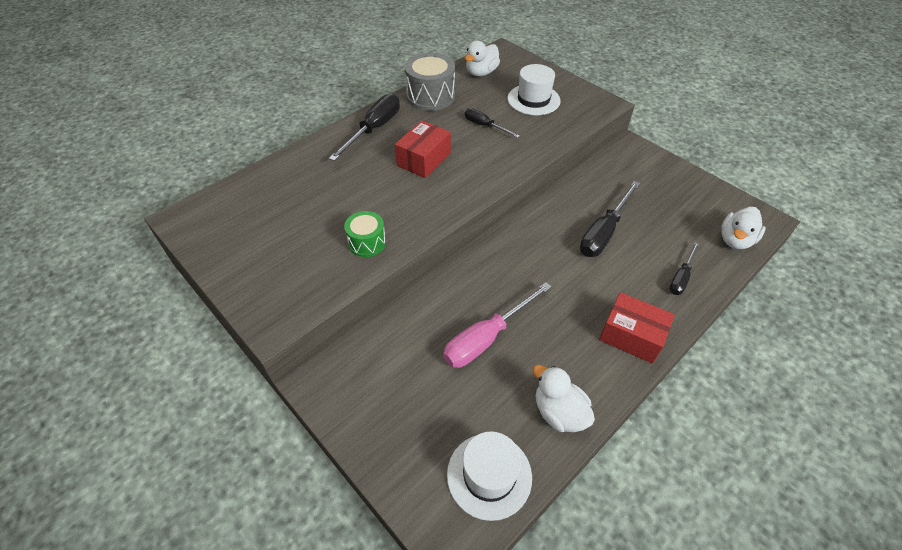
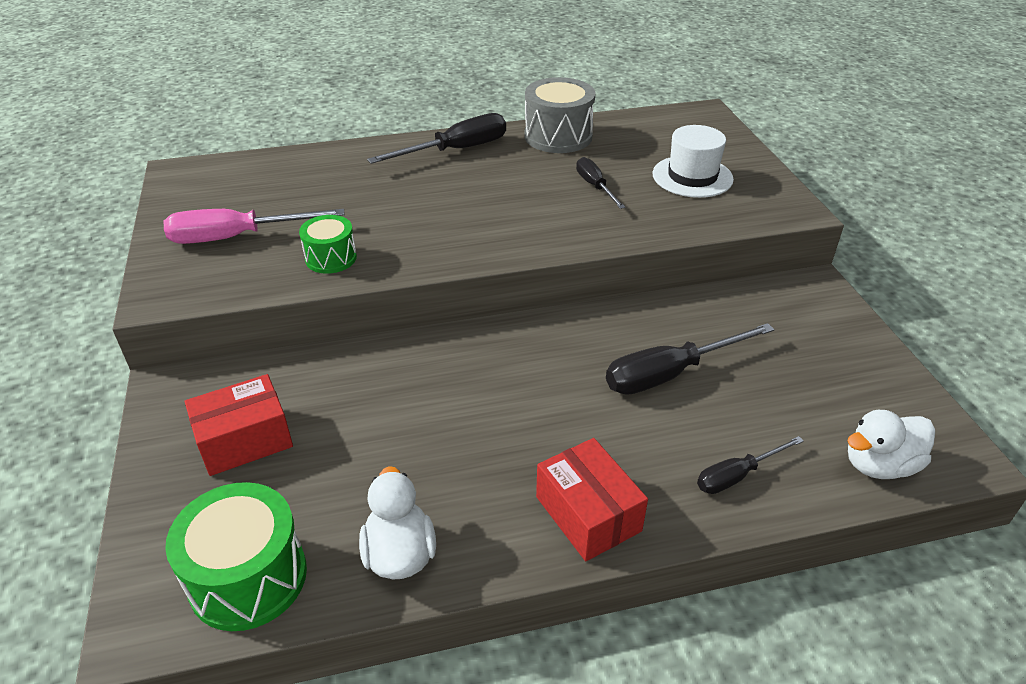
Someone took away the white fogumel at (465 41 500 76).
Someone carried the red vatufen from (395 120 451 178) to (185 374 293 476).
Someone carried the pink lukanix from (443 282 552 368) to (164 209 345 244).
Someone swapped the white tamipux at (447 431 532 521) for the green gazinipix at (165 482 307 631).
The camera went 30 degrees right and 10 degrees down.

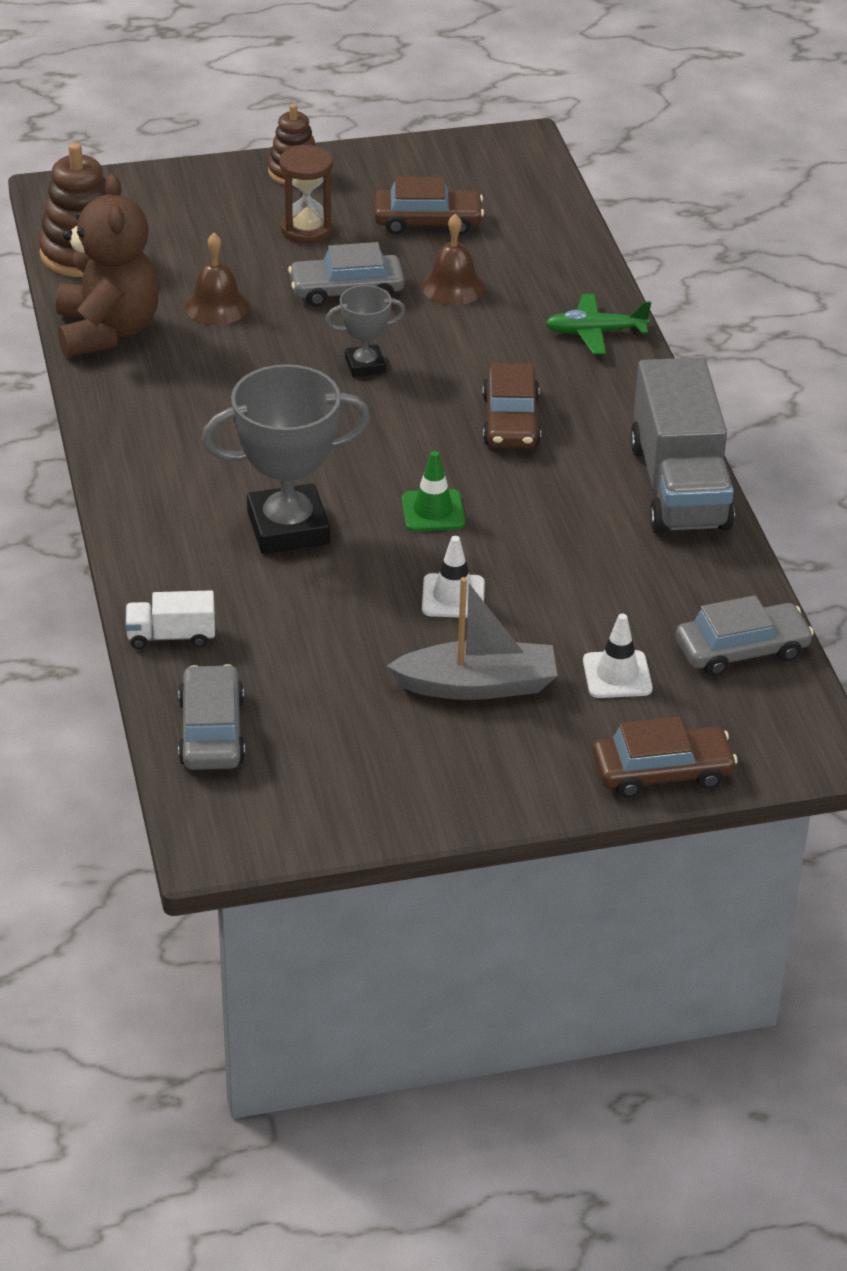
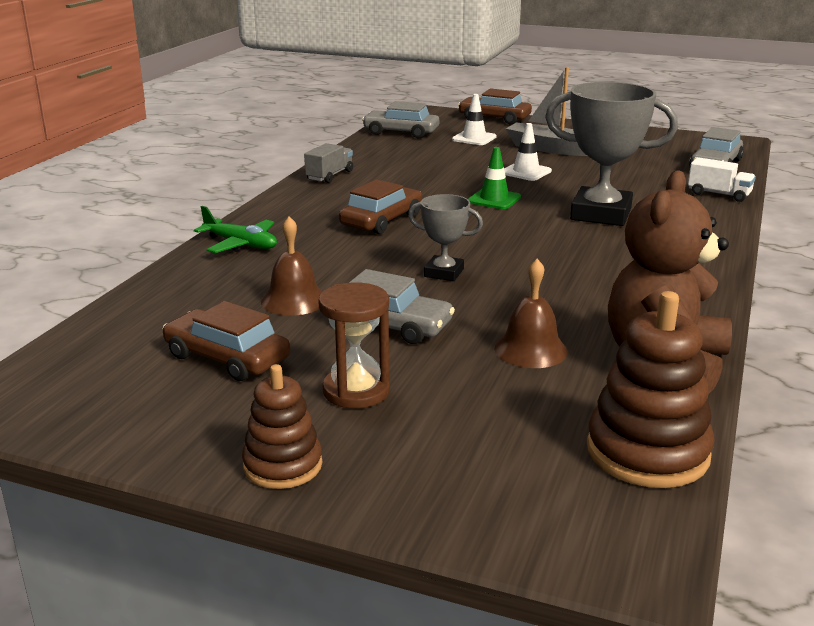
Someone scaled the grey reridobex at (630 357 735 534) by 0.45.
The camera went 145 degrees left and 15 degrees down.

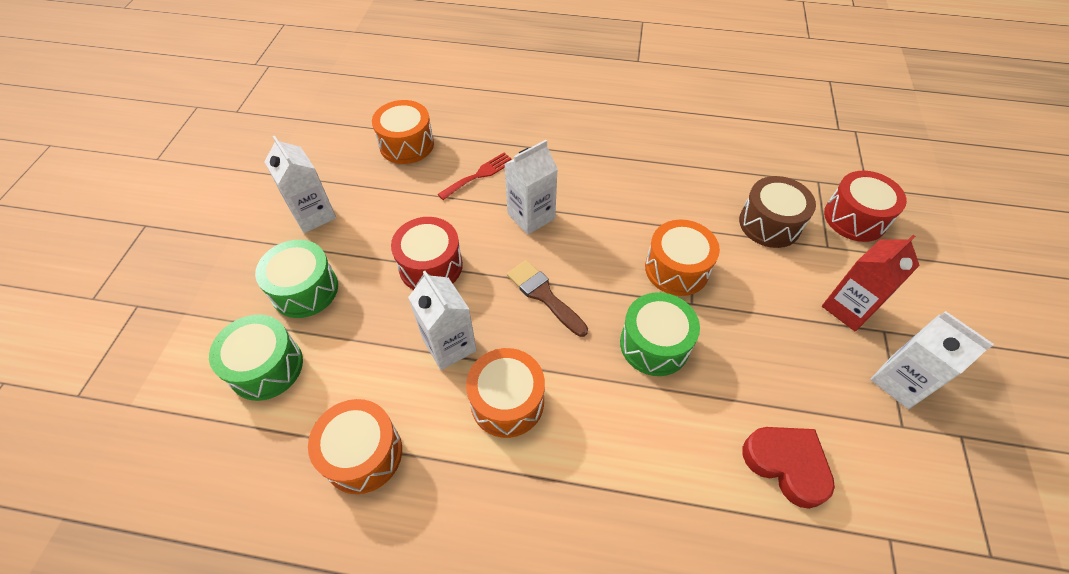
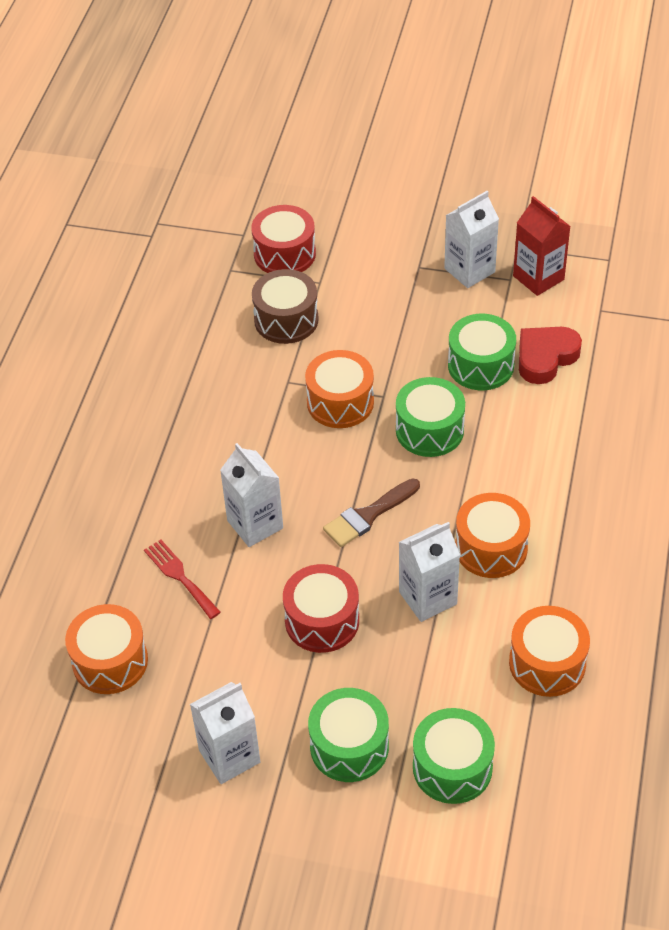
Someone carried the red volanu from (822 235 920 331) to (513 196 571 296).
Someone put down the green gazinipix at (448 314 516 390).
The camera went 85 degrees left and 5 degrees down.

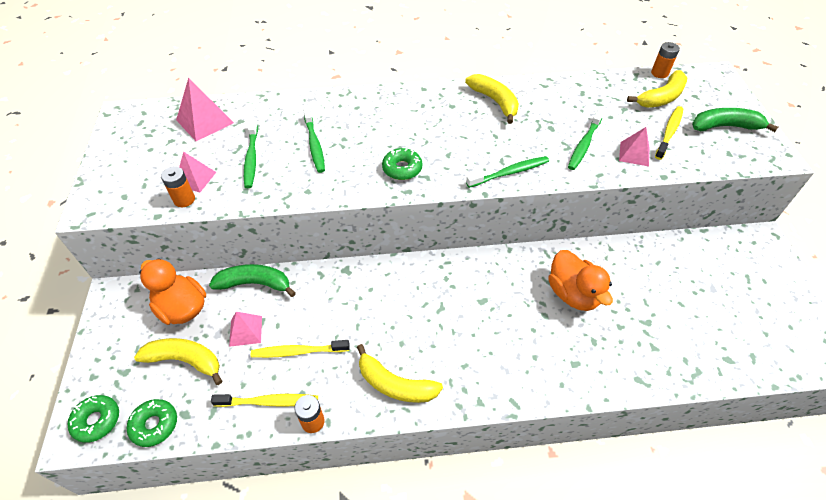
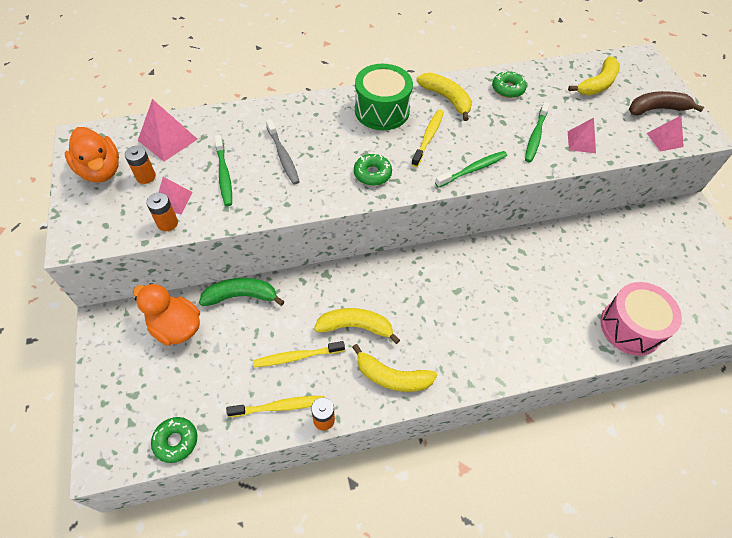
Someone carried the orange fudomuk from (651 42 680 78) to (125 146 156 184).
Someone carried the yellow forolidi from (655 106 683 160) to (411 110 444 167).
Someone repainted the green forolidi at (303 108 325 173), which became the grey forolidi at (266 119 300 184).
Someone repainted the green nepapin at (692 108 778 132), which became the brown nepapin at (629 91 704 116).
Someone carried the orange fogumel from (548 250 613 311) to (65 127 119 182).
Someone carried the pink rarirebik from (229 312 262 347) to (647 116 684 152).
Someone carried the yellow nepapin from (134 338 222 385) to (314 308 400 344).
Someone carried the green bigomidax from (67 395 119 443) to (492 71 527 98).
Someone put down the green gazinipix at (355 64 413 130).
Someone put down the pink gazinipix at (600 282 682 356).
The camera went 10 degrees left and 5 degrees up.

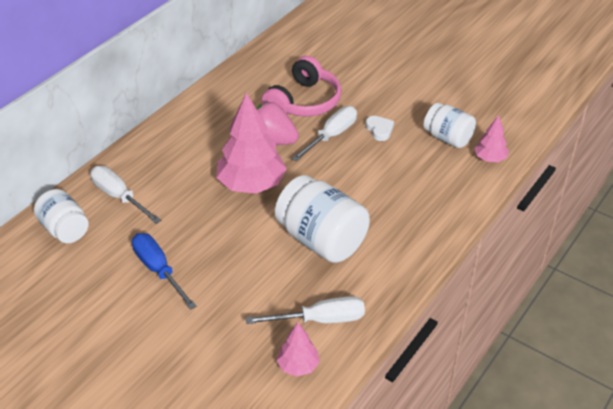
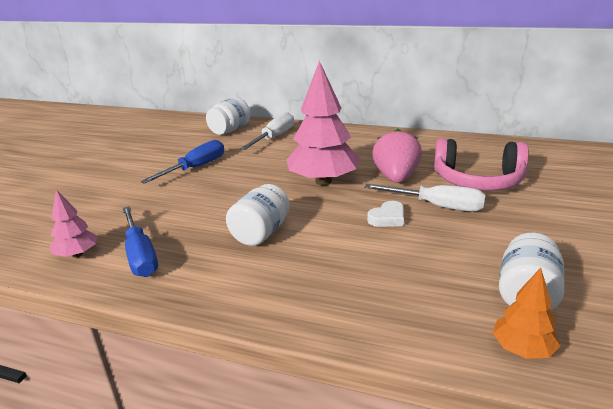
Someone repainted the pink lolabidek at (474 115 509 162), which became the orange lolabidek at (493 268 560 359).
Someone carried the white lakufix from (365 116 394 141) to (367 201 404 227).
Someone scaled the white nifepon at (275 175 370 263) by 0.62.
Someone repainted the white lukanix at (246 296 365 324), which became the blue lukanix at (122 206 158 277).
The camera went 75 degrees right and 15 degrees down.

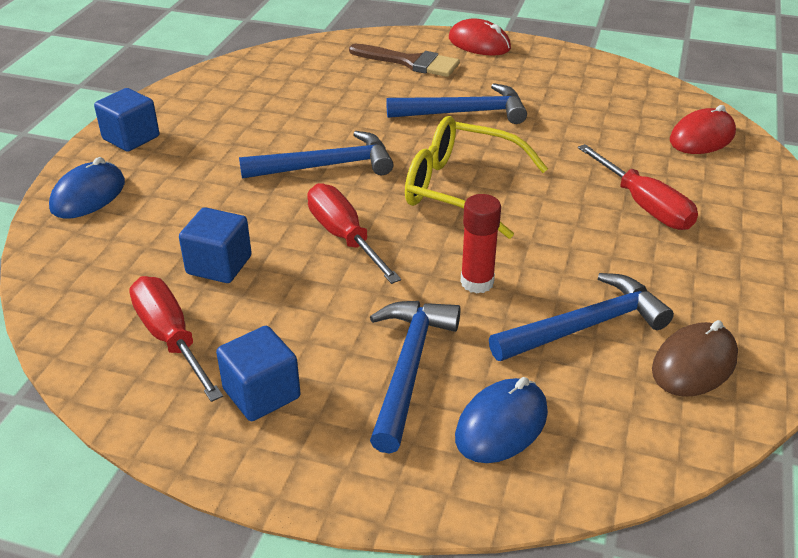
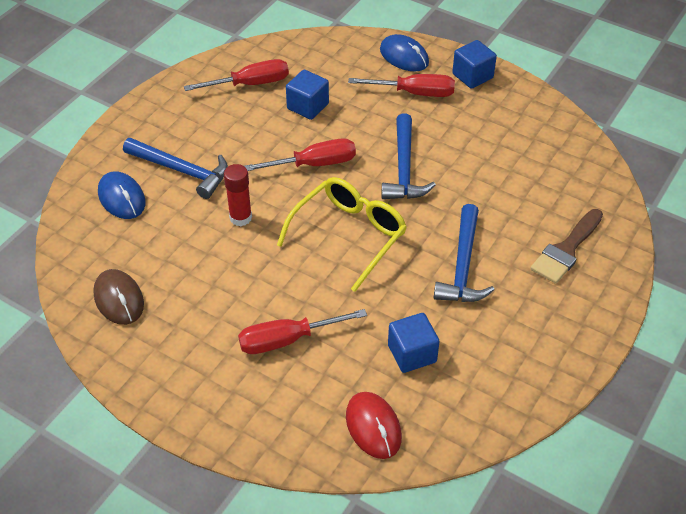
Someone took away the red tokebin at (449 18 511 55).
Someone took away the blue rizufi at (489 273 674 361).
Someone carried the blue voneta from (216 326 301 421) to (388 313 440 373).
Someone put down the red lukanix at (348 74 455 97).
The camera went 105 degrees right and 10 degrees up.

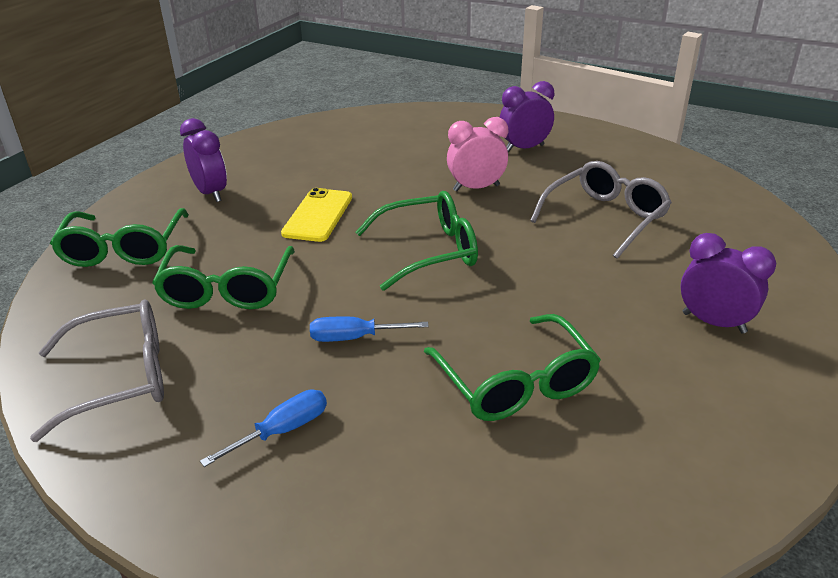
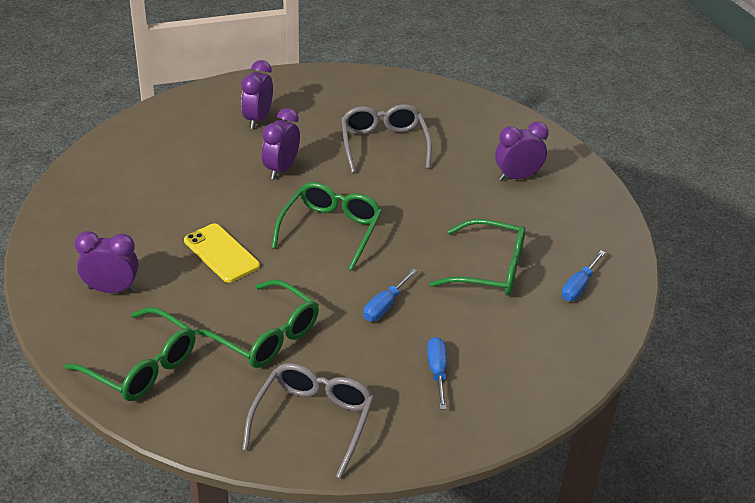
Someone repainted the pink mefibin at (447 117 508 191), which became the purple mefibin at (262 108 300 180).
Someone put down the blue lukanix at (561 251 606 301).
The camera went 55 degrees left and 5 degrees up.

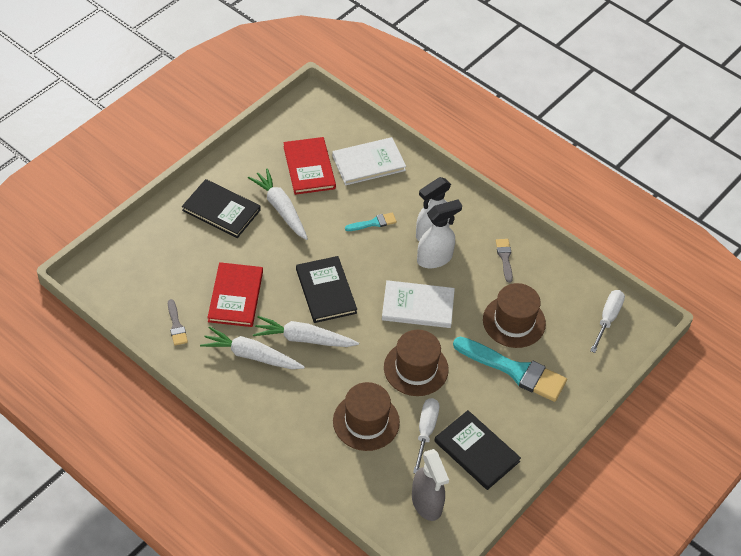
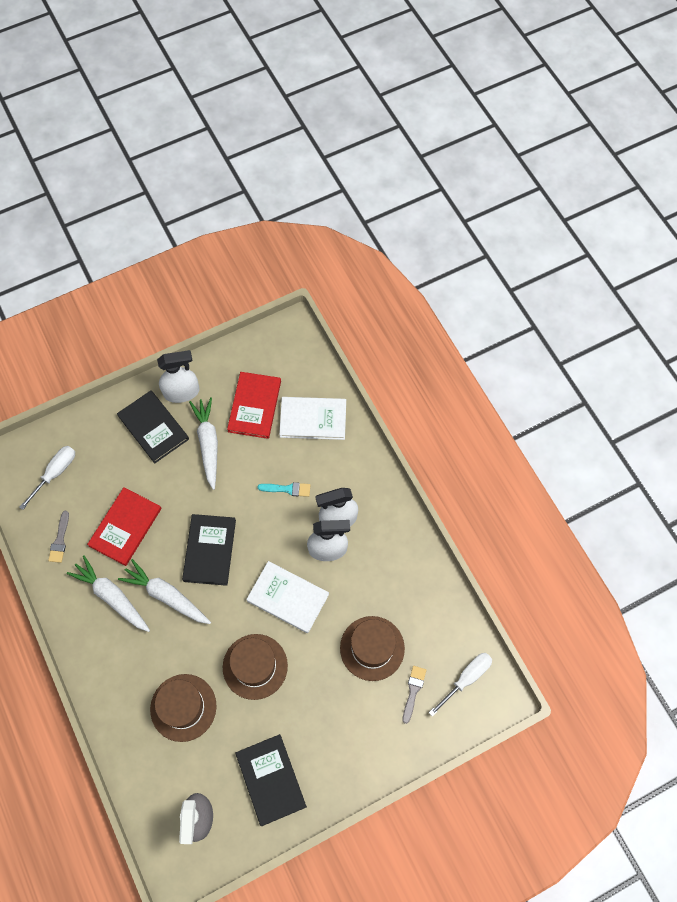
Someone carried the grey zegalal from (496 239 513 283) to (403 666 426 724).
Someone took away the turquoise zegalal at (453 337 567 402).
Someone carried the white lukanix from (413 398 440 474) to (19 446 75 510).
Someone put down the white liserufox at (157 350 199 403).
The camera went 25 degrees right and 15 degrees up.

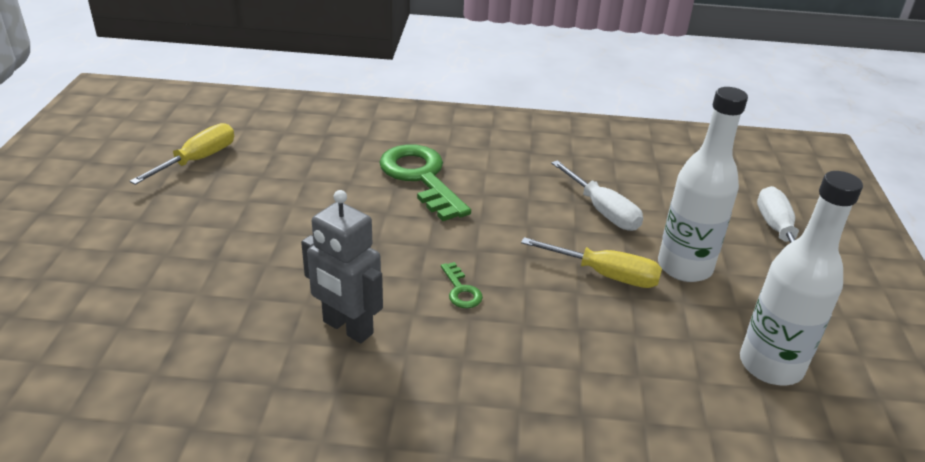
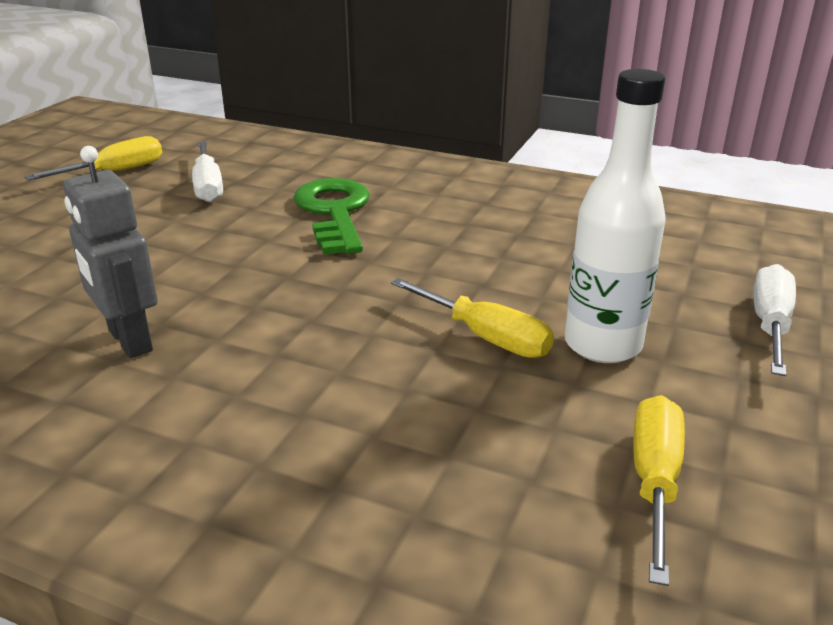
Someone carried the white lukanix from (551 160 643 231) to (192 142 223 202).
Someone swapped the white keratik at (740 171 863 386) for the yellow lukanix at (633 395 685 586).
Someone took away the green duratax at (441 262 483 308).
The camera went 20 degrees right and 5 degrees down.

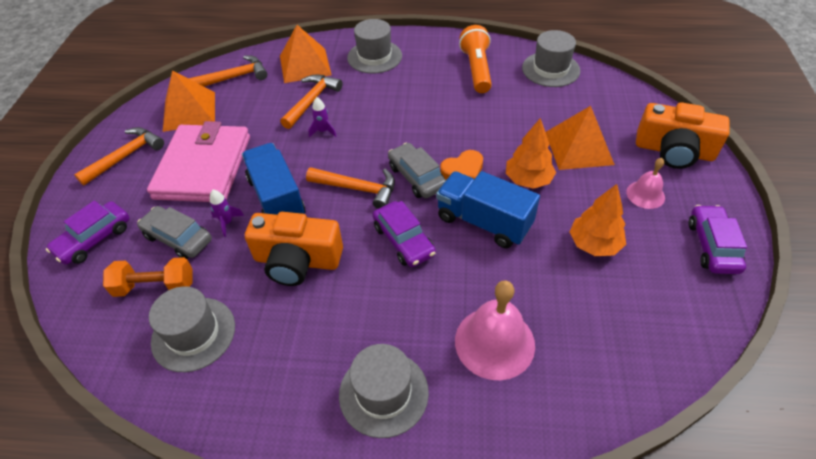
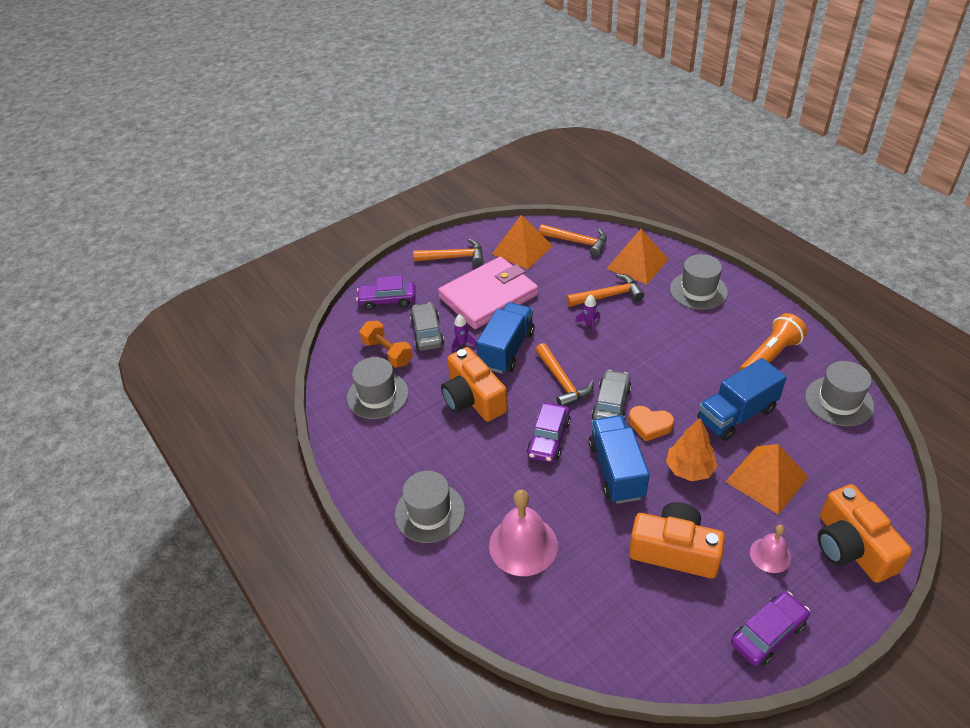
Someone swapped the orange lolabidek at (570 184 626 256) for the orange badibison at (629 502 725 578).
Someone put down the blue reridobex at (697 358 787 441).
The camera went 50 degrees right and 5 degrees down.

